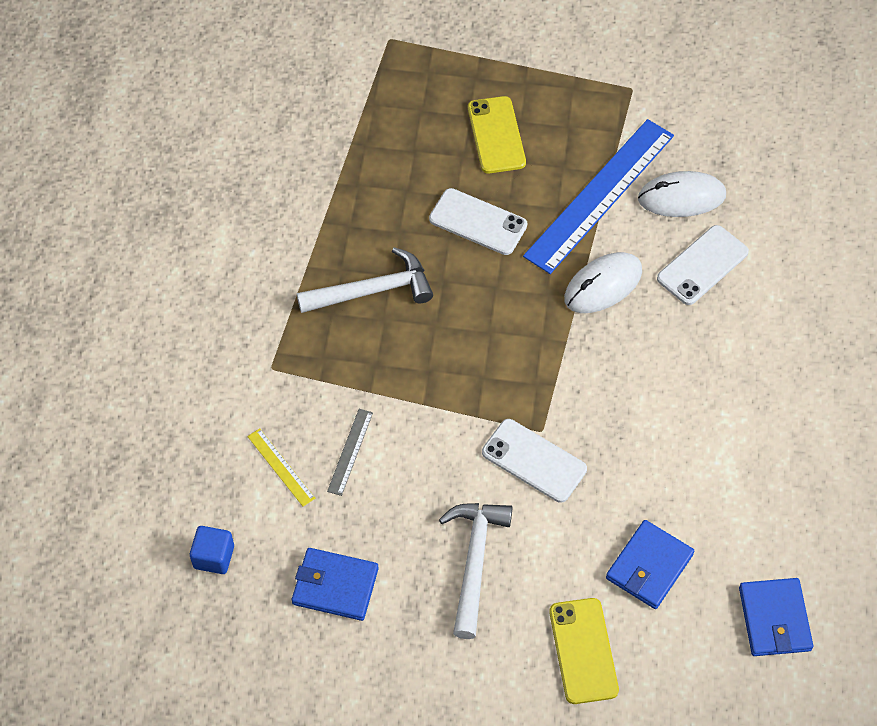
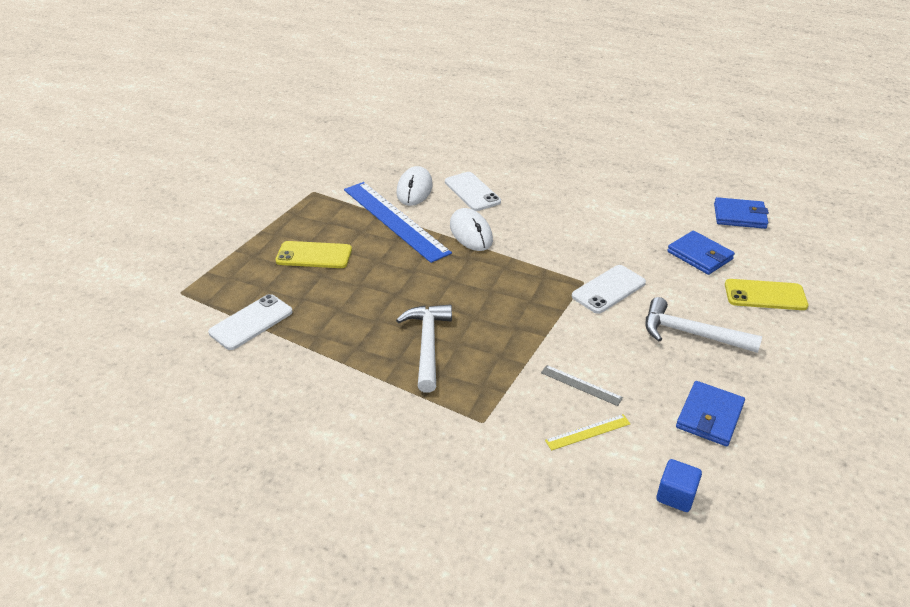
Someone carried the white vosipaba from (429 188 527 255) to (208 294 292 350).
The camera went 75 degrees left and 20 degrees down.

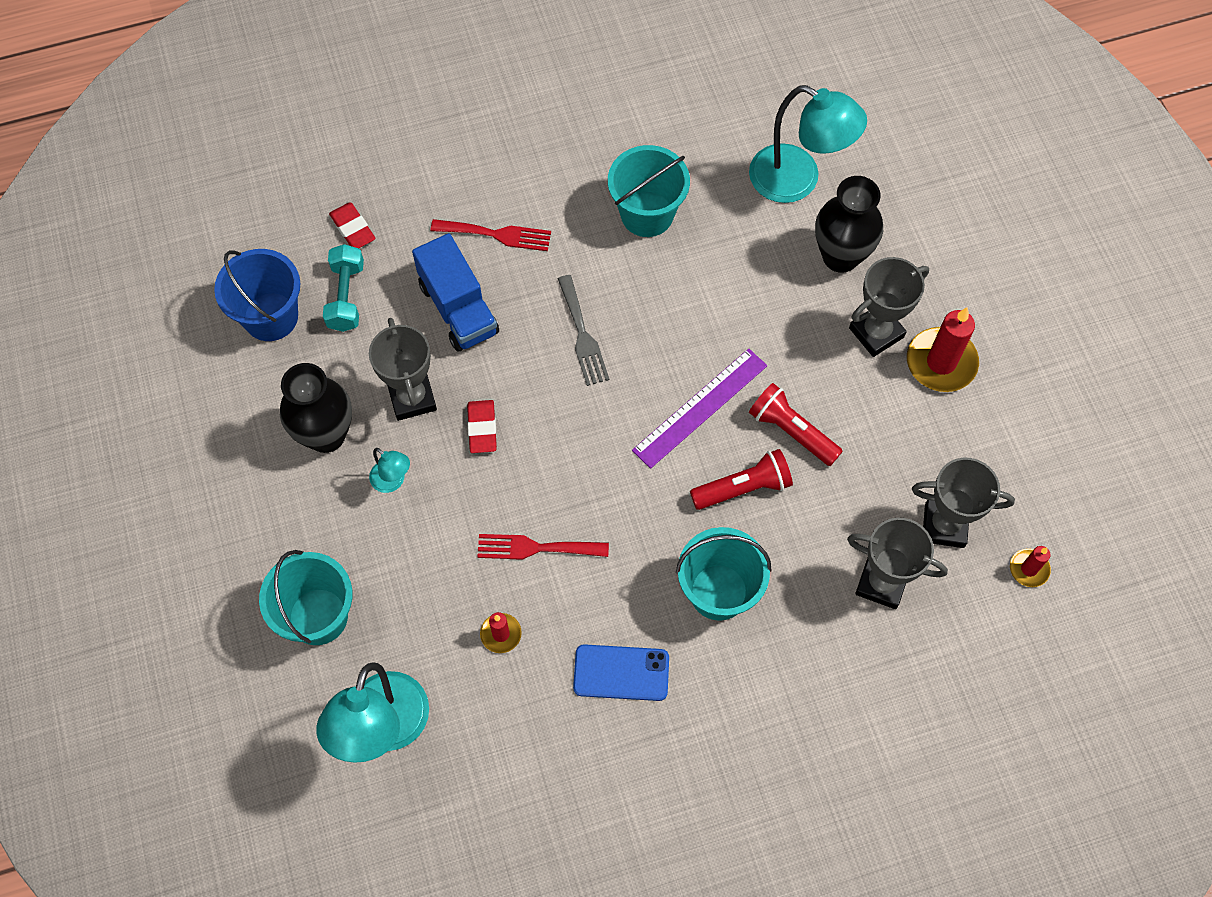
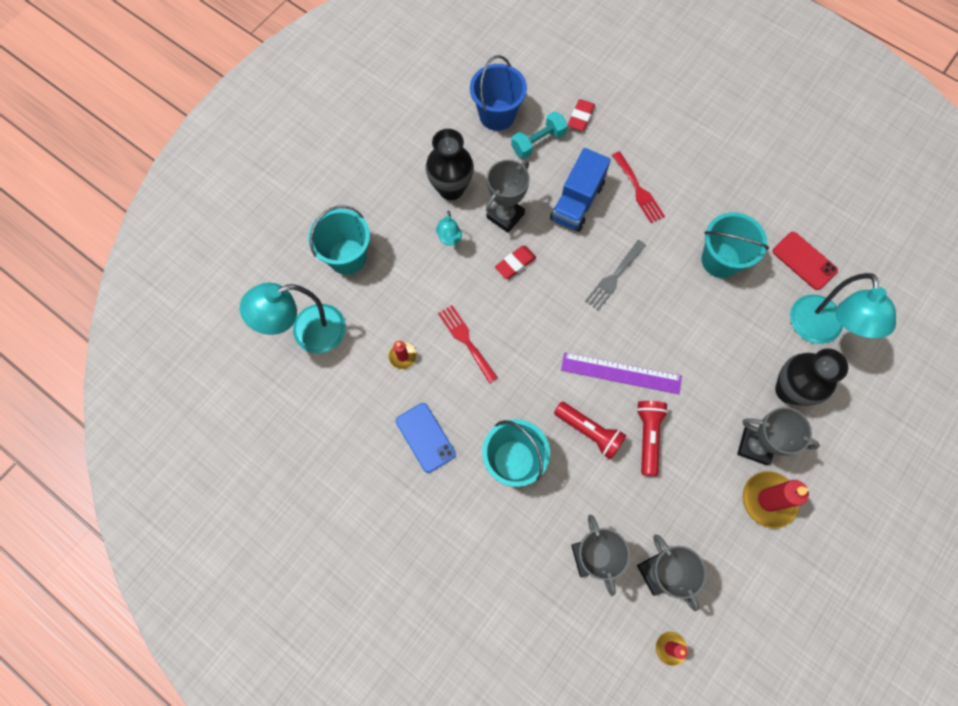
Someone put down the red vosipaba at (773 232 838 290).
The camera went 55 degrees right and 5 degrees up.

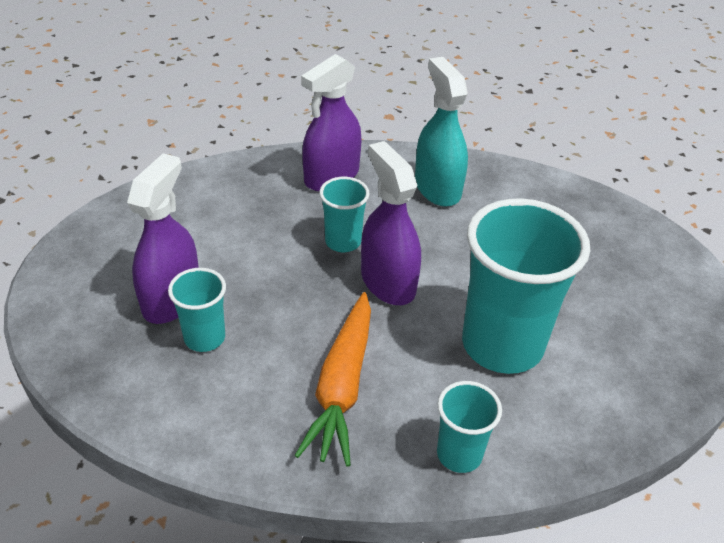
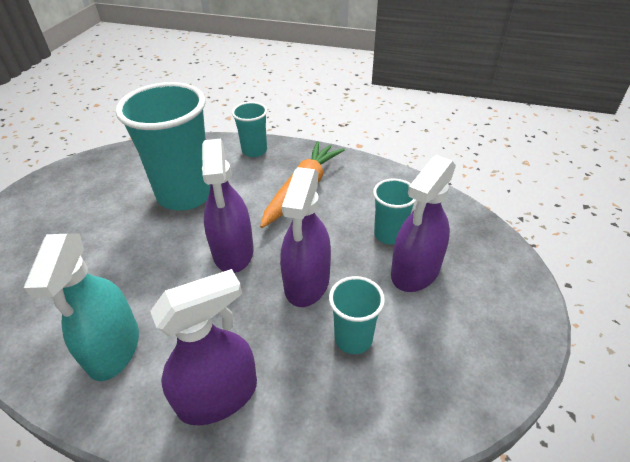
Someone carried the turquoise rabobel from (319 177 370 252) to (329 276 385 354).
Someone put down the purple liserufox at (280 167 331 307).
The camera went 160 degrees left and 0 degrees up.

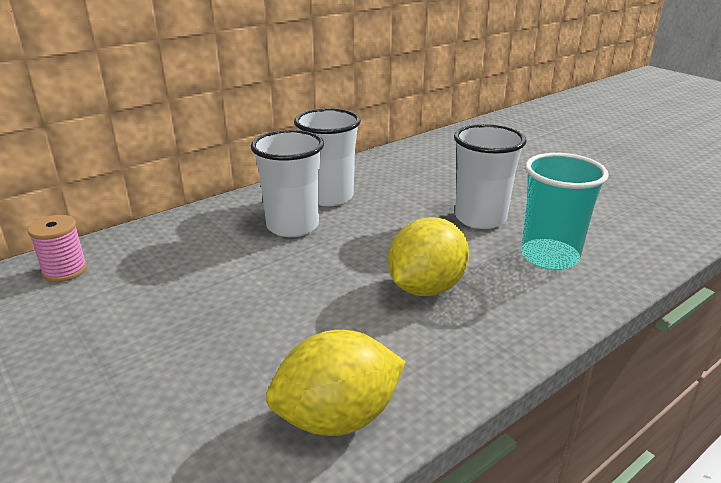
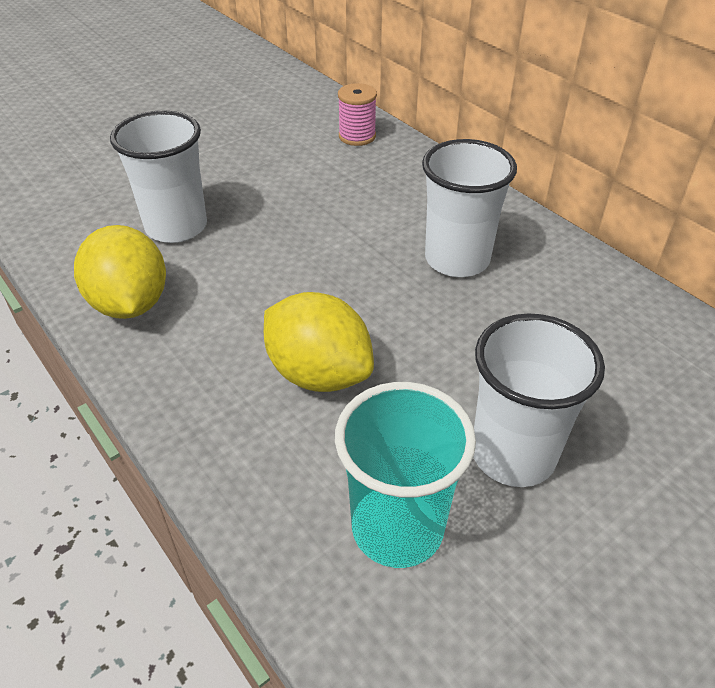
Someone carried the white rabobel from (294 108 361 206) to (110 111 207 243).
The camera went 90 degrees right and 15 degrees up.

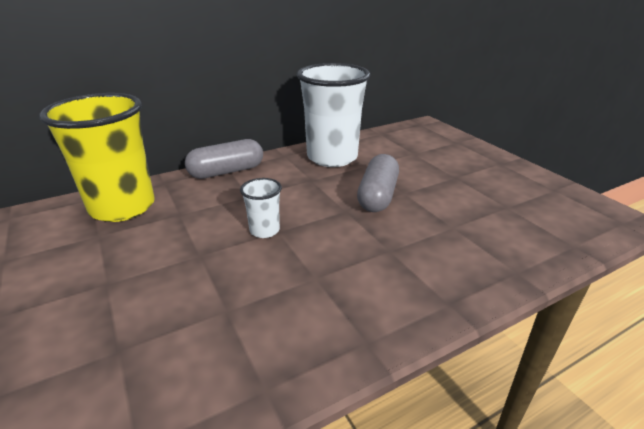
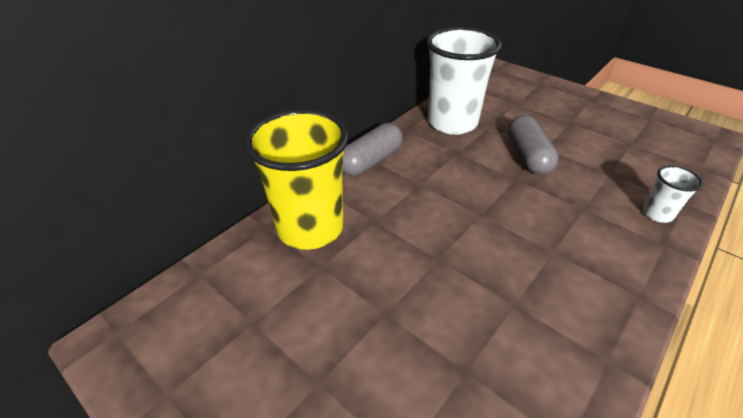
Someone carried the white rabobel from (240 178 282 238) to (643 165 703 223).
The camera went 20 degrees left and 10 degrees up.

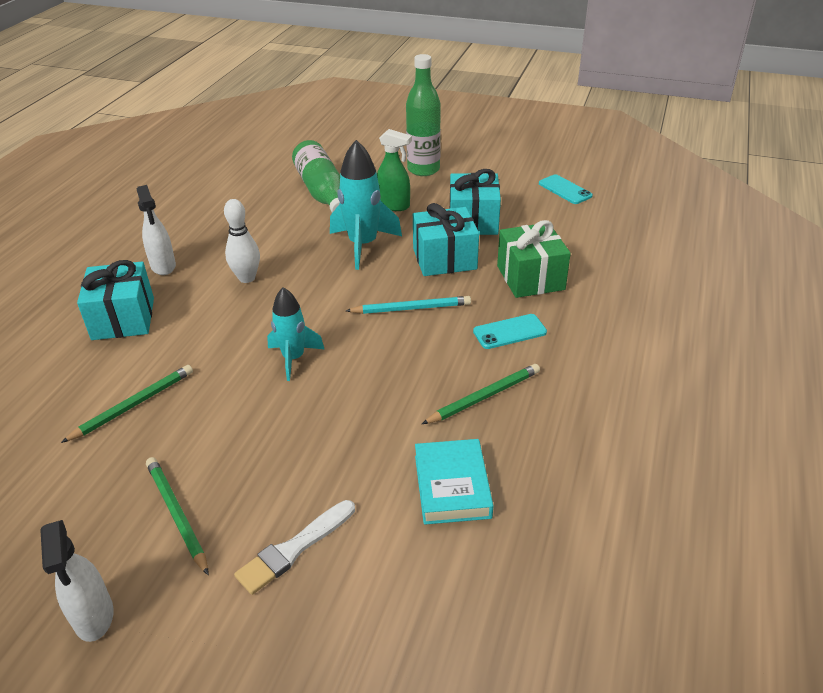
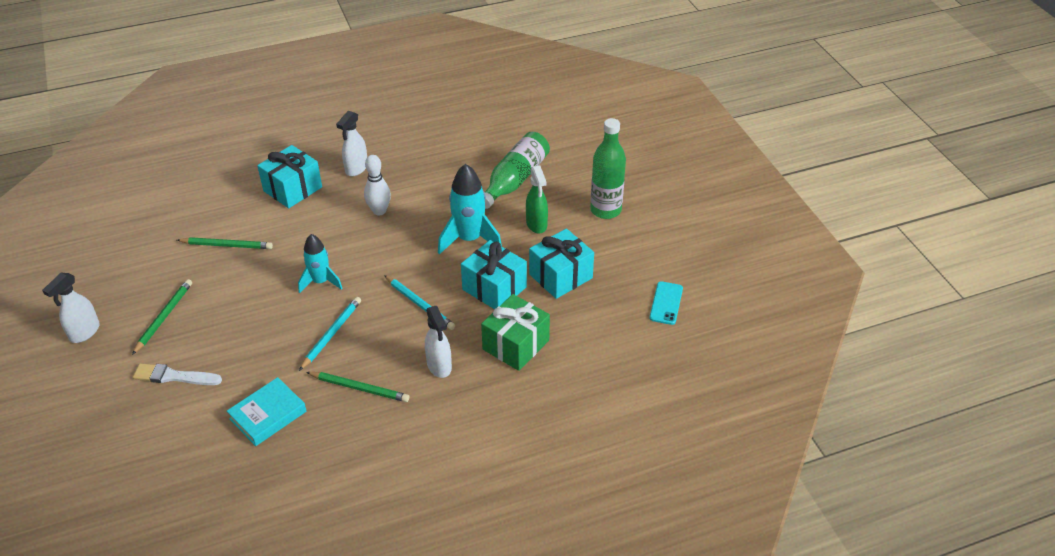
Someone swapped the turquoise vosipaba at (473 314 547 349) for the white liserufox at (425 306 452 378).
Someone put down the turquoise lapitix at (299 297 361 371).
The camera went 50 degrees right and 5 degrees up.

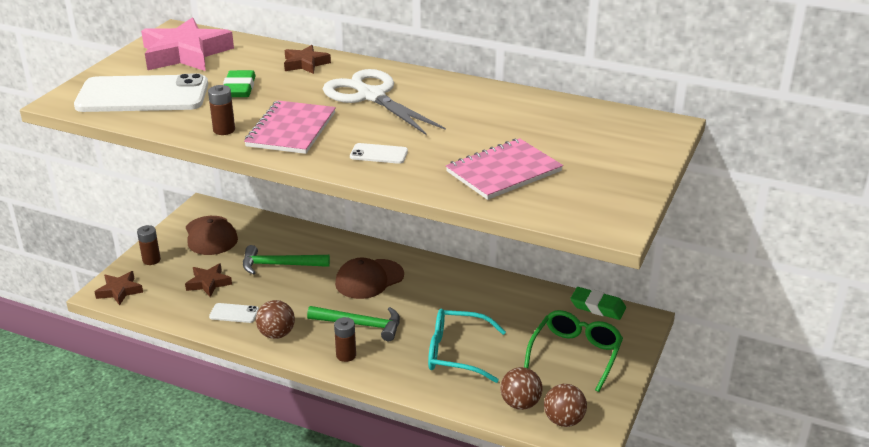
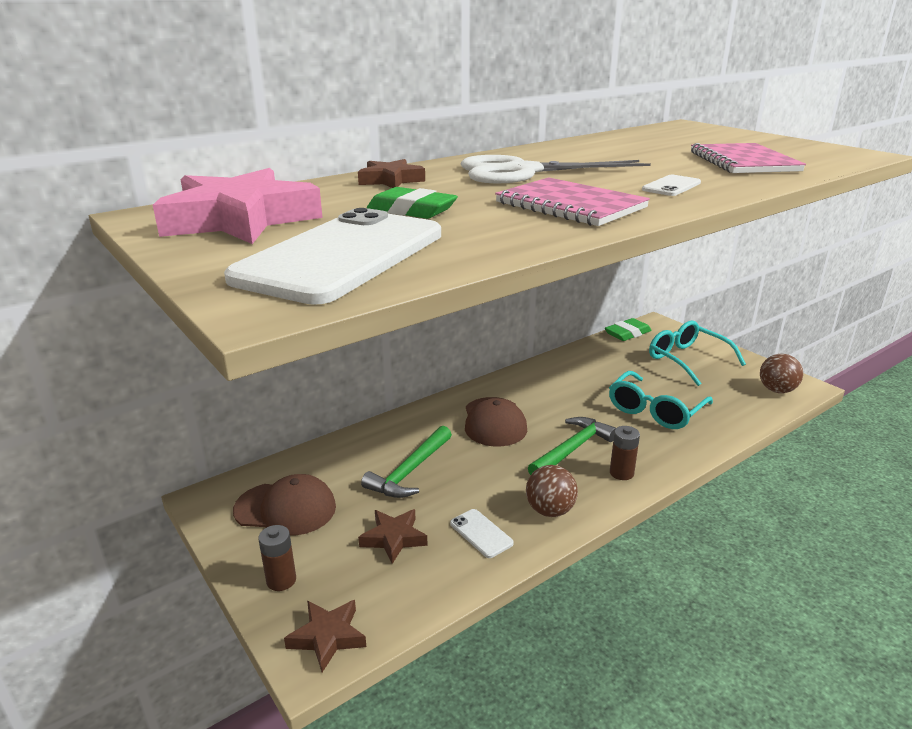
Someone took away the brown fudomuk at (208 85 235 135).
Someone rotated the white vosipaba at (209 303 259 323) by 75 degrees counterclockwise.
Someone repainted the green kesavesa at (524 310 623 392), which became the turquoise kesavesa at (649 321 746 386).
Someone took away the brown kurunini at (500 367 543 410).
The camera went 60 degrees left and 5 degrees down.

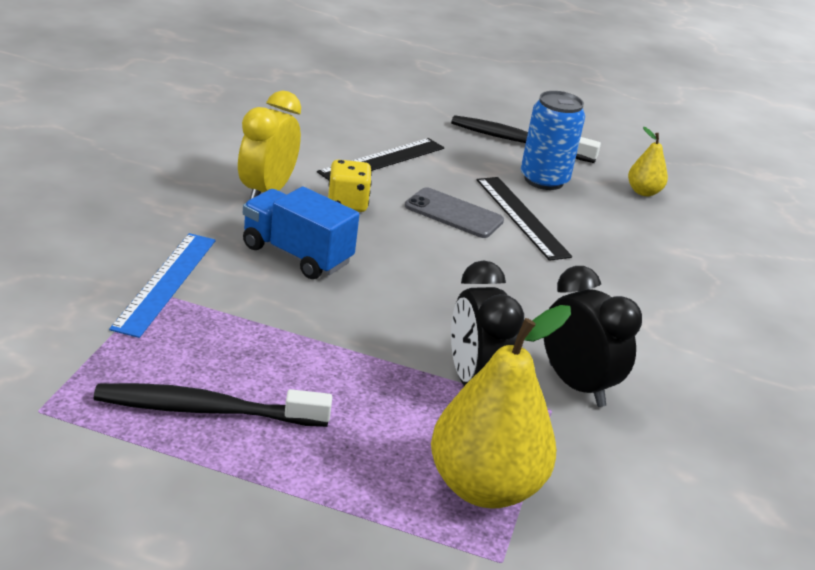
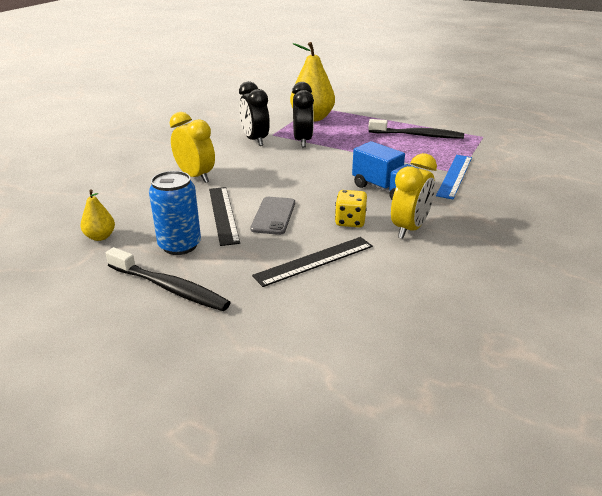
Someone rotated the grey vosipaba at (405 187 504 238) by 60 degrees clockwise.
Someone put down the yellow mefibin at (170 112 215 183).
The camera went 165 degrees left and 0 degrees up.

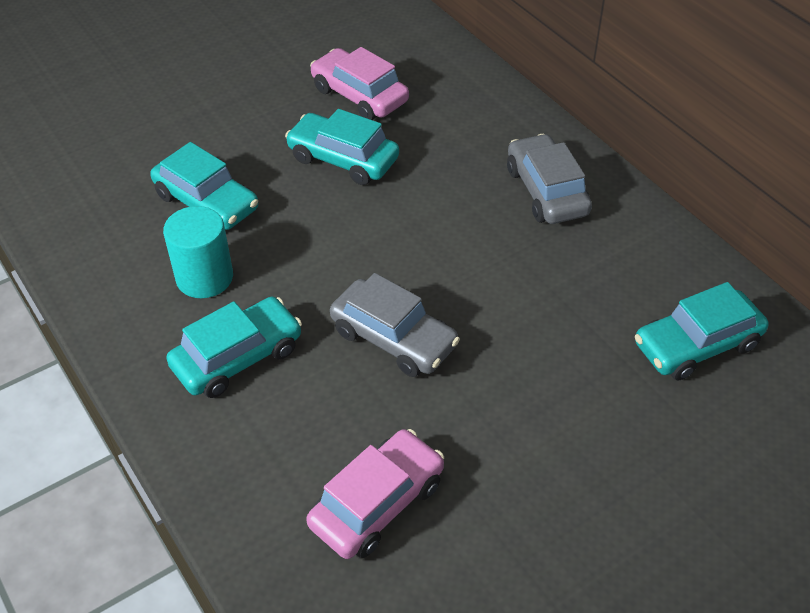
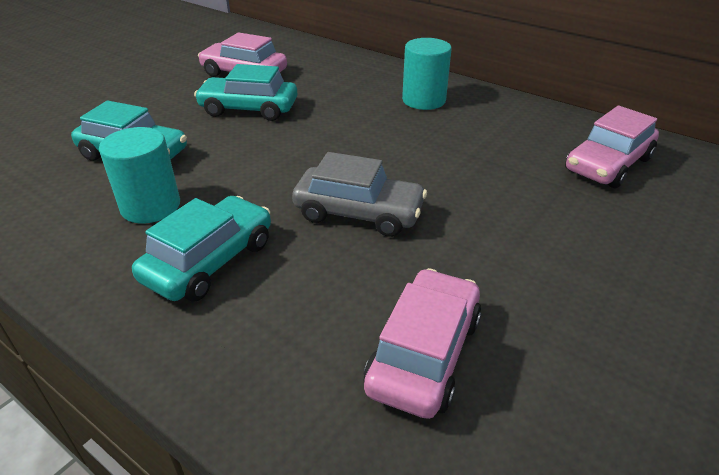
Someone swapped the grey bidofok at (507 134 592 224) for the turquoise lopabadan at (402 38 452 110).
Someone repainted the turquoise bidofok at (635 282 769 380), which became the pink bidofok at (565 106 659 188).
The camera went 20 degrees left and 10 degrees down.

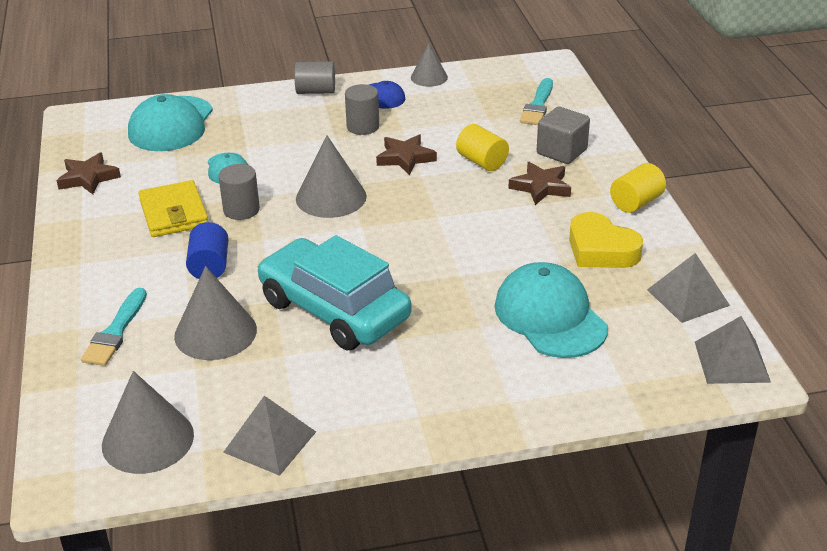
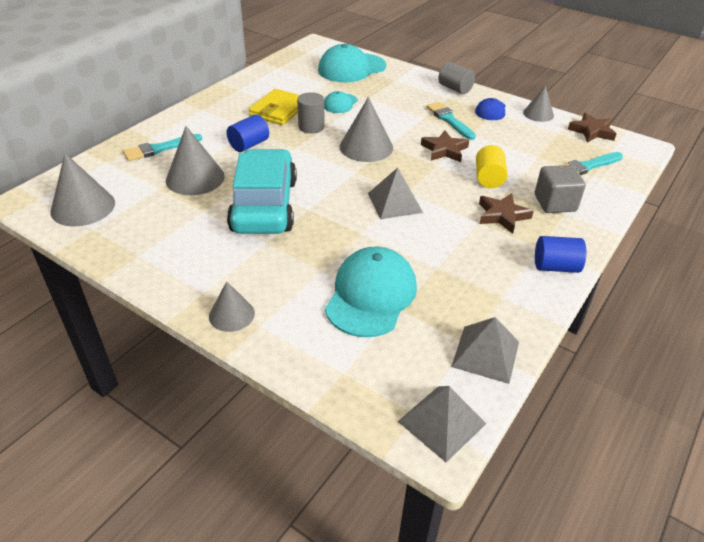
Someone swapped the grey lopabadan at (345 84 379 135) for the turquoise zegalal at (427 102 476 140).
Someone carried the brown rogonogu from (56 153 121 195) to (568 113 617 143).
Someone repainted the yellow lopabadan at (610 163 666 213), which became the blue lopabadan at (535 236 586 273).
Someone took away the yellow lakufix at (569 212 643 268).
Someone carried the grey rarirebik from (223 396 316 476) to (368 168 423 219).
Someone put down the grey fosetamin at (209 281 255 332).
The camera went 45 degrees right and 5 degrees up.

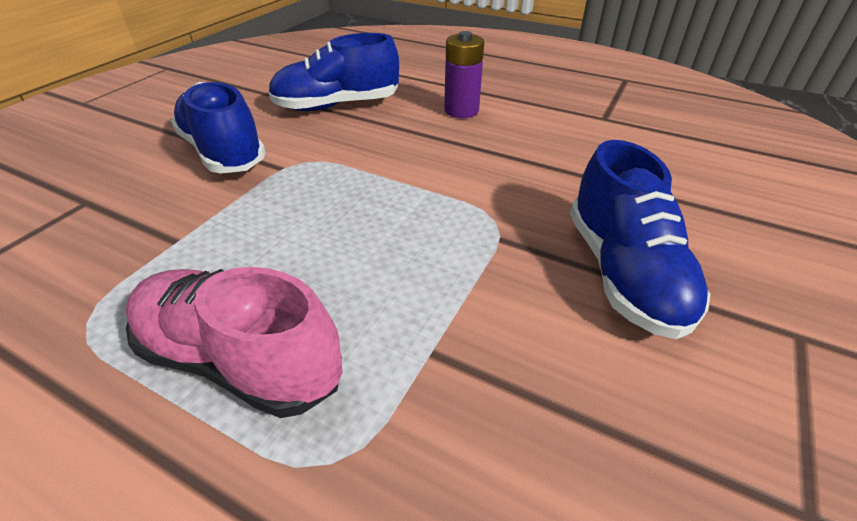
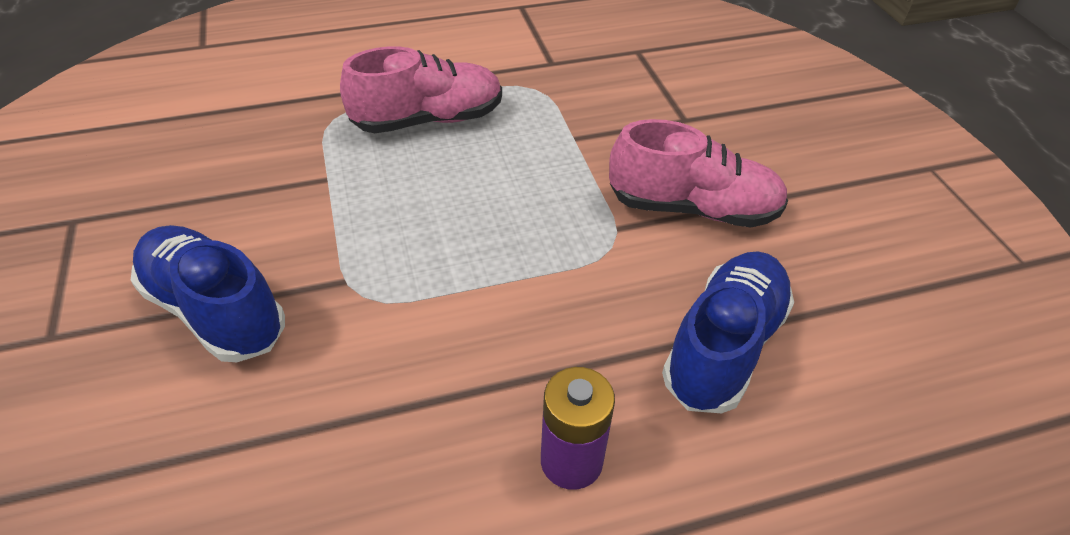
Someone repainted the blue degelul at (171 82 266 174), which became the pink degelul at (609 119 788 228).
The camera went 135 degrees right and 5 degrees up.

